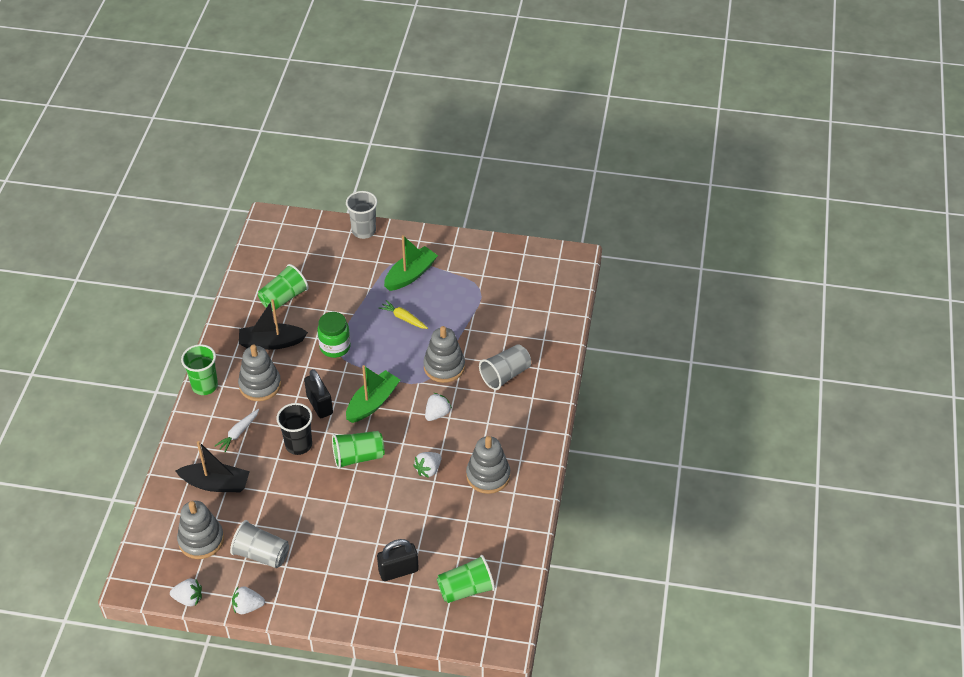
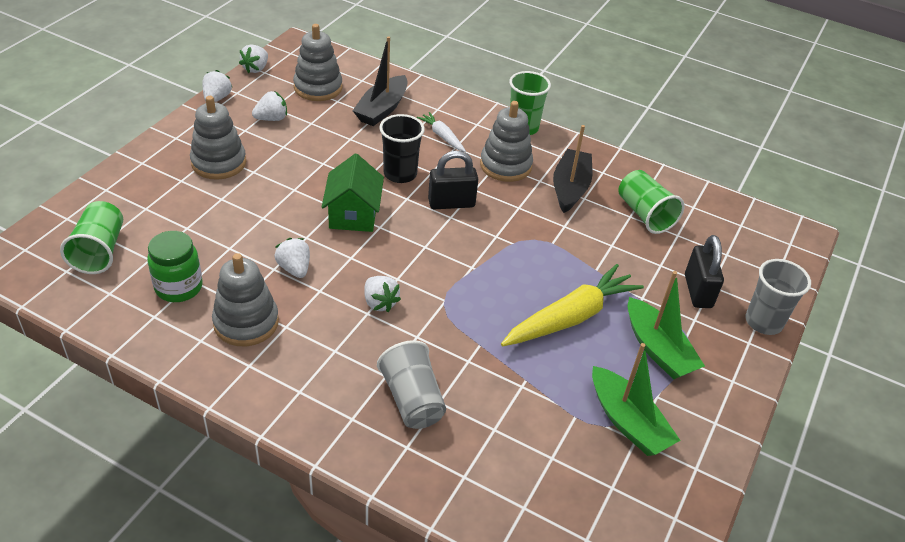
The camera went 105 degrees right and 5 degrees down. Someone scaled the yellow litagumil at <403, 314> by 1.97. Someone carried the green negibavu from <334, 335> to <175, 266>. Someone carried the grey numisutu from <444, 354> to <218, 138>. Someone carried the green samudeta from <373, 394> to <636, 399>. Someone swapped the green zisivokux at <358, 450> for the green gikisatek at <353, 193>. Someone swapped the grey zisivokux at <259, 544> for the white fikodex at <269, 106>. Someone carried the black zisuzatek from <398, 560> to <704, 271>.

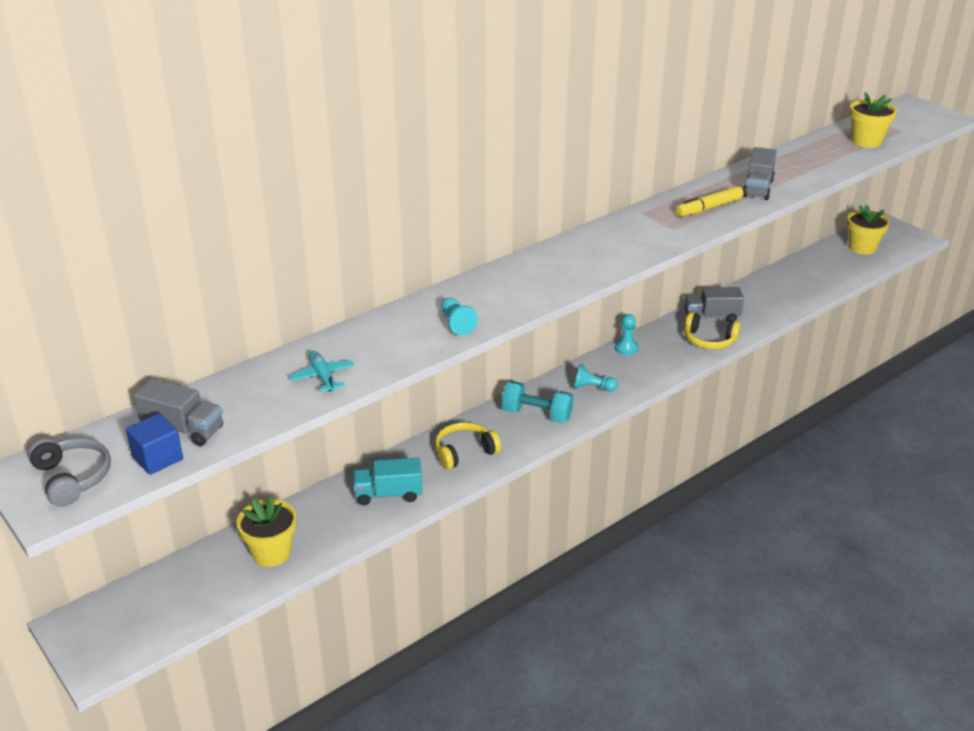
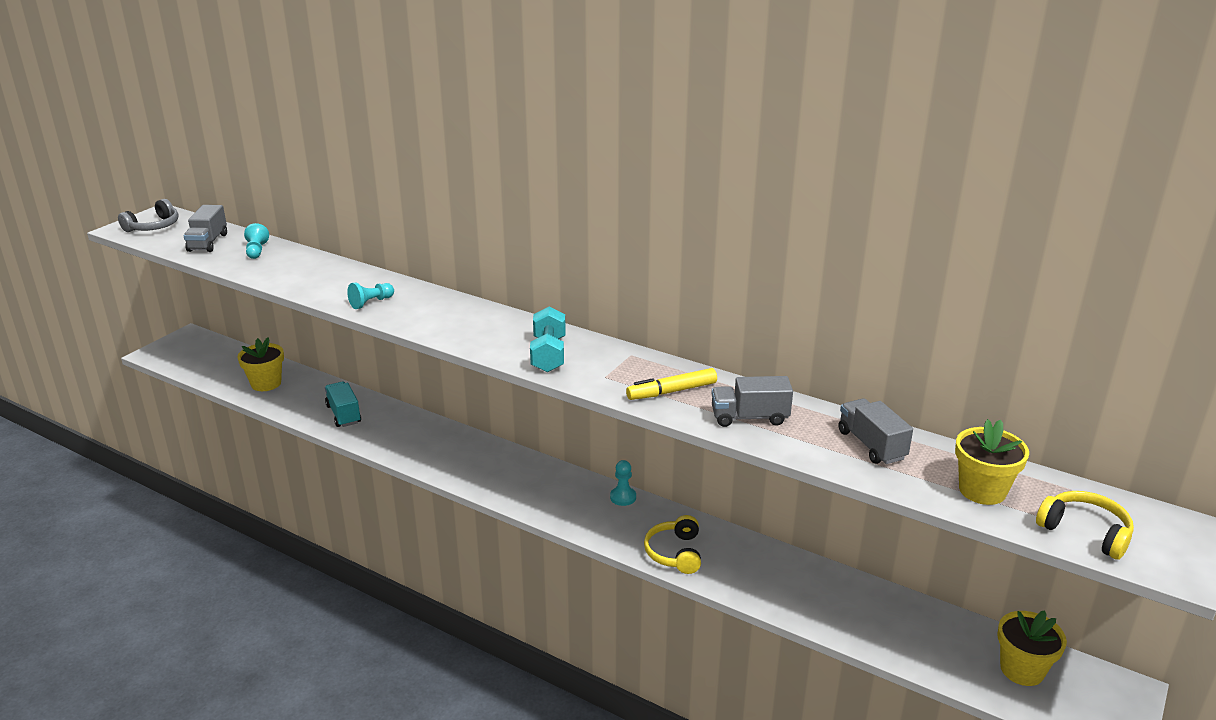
The camera went 70 degrees right and 5 degrees down. Someone rotated the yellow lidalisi at <709, 201> by 60 degrees counterclockwise. Someone carried the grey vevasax from <714, 304> to <875, 431>. Someone took away the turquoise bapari at <322, 371>. Someone carried the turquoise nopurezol from <596, 378> to <256, 241>. Someone carried the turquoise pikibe from <538, 402> to <548, 339>. Someone took away the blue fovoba at <154, 444>. Someone carried the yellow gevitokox from <468, 446> to <1085, 525>.

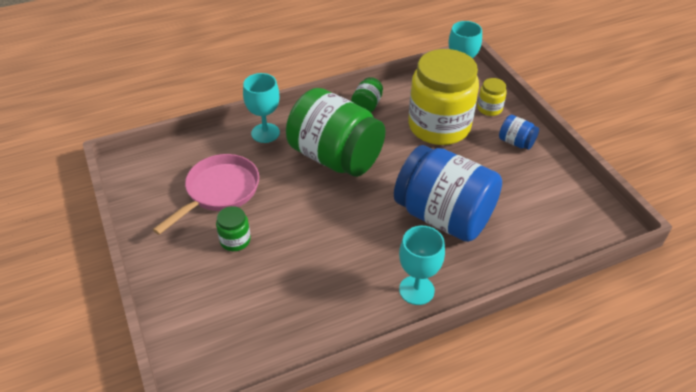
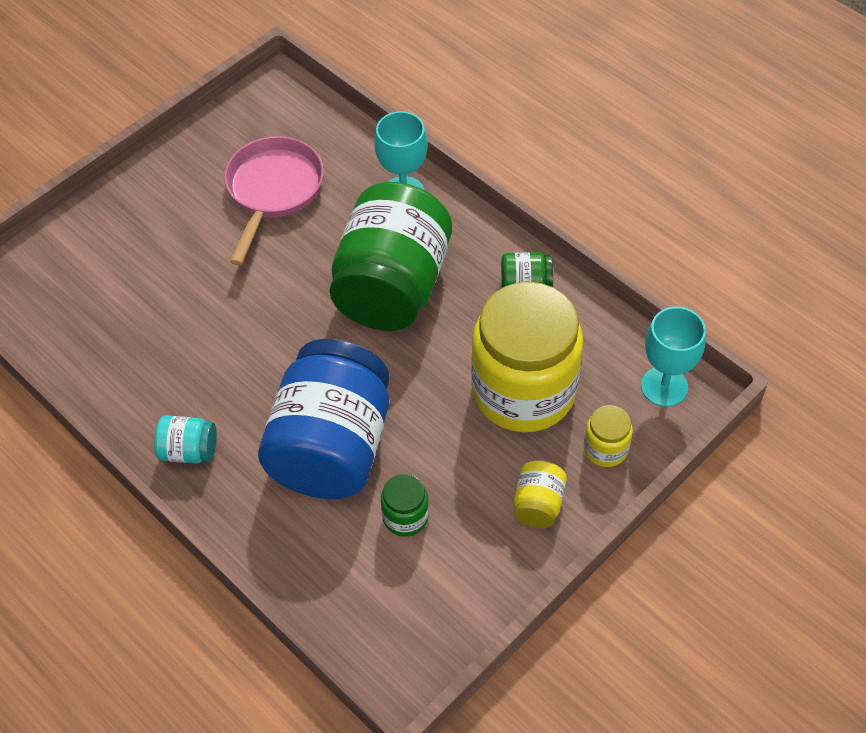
The camera went 70 degrees right and 10 degrees up. Someone repainted the blue negibavu at <519, 132>, which became the yellow negibavu at <540, 494>. Someone rotated the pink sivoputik at <206, 194> by 90 degrees counterclockwise. Someone carried the green negibavu from <233, 228> to <405, 505>. Someone swapped the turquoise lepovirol at <422, 265> for the turquoise negibavu at <185, 439>.

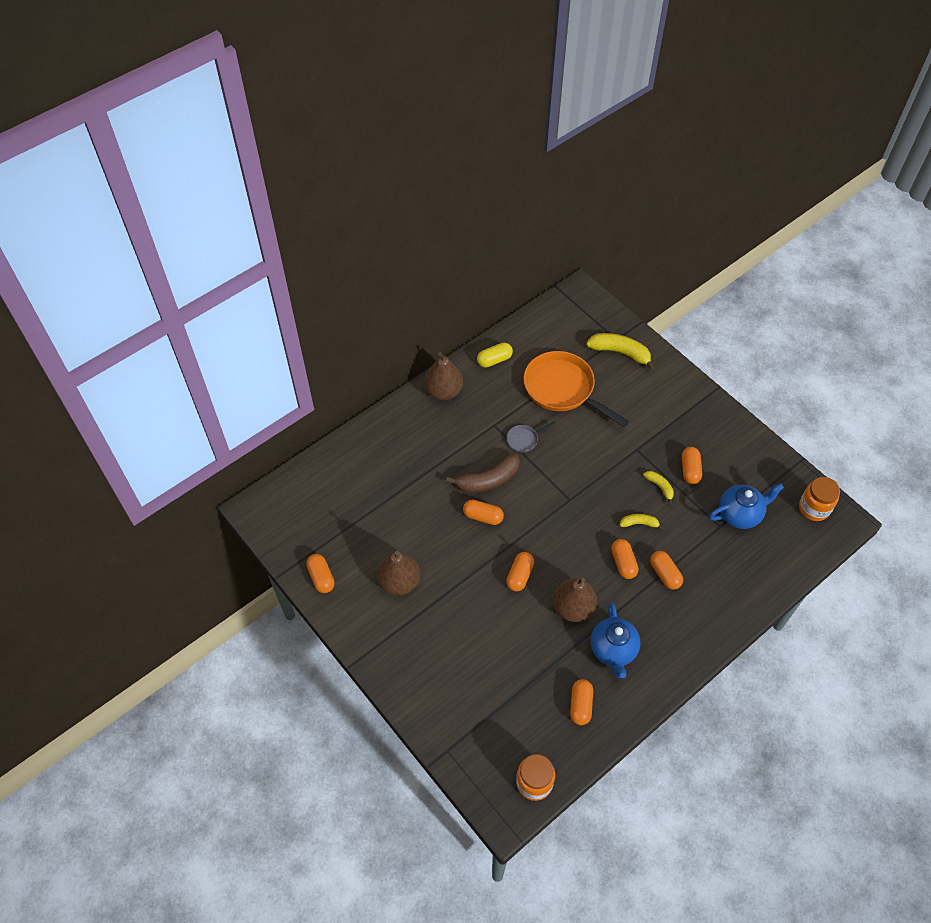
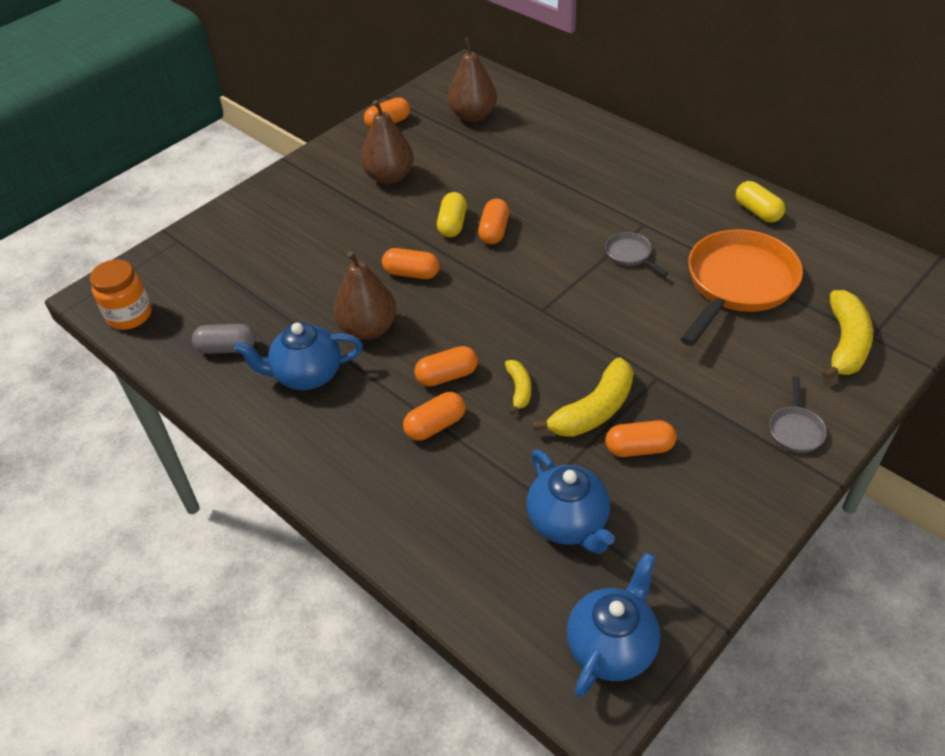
The camera went 85 degrees right and 10 degrees down. Someone carried the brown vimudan from <444, 376> to <472, 80>. Someone took away the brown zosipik at <483, 473>. Someone scaled the yellow zosipik at <658, 487> by 1.83. Someone swapped the orange negibavu at <819, 499> for the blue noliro at <613, 624>. Someone repainted the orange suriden at <581, 702>, which became the grey suriden at <224, 339>. Someone put down the yellow suriden at <452, 214>. Someone put down the grey sivoputik at <798, 414>.

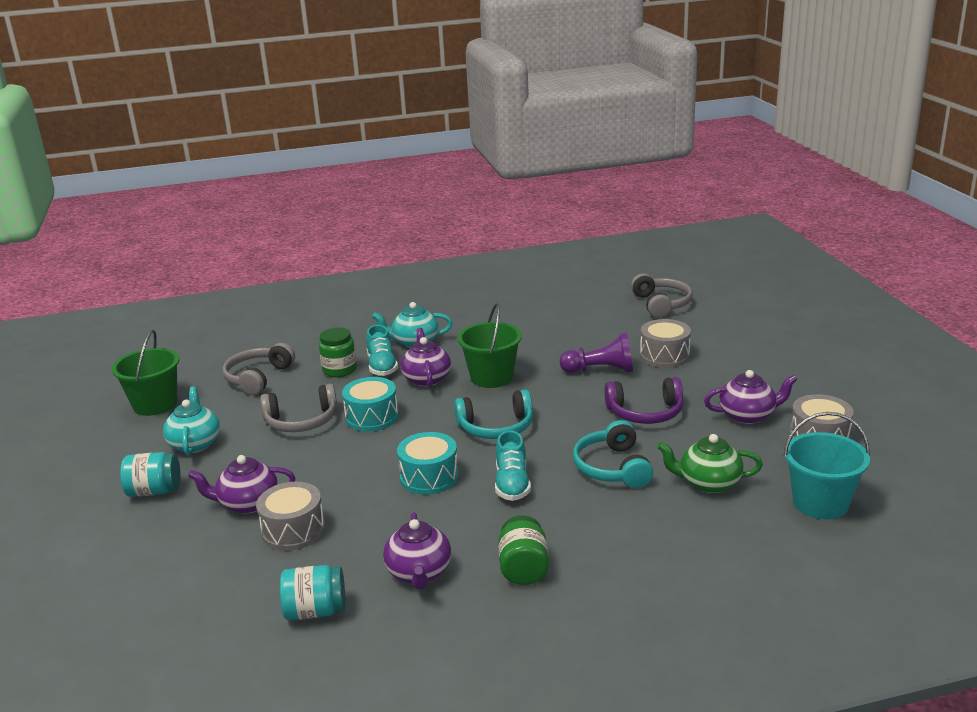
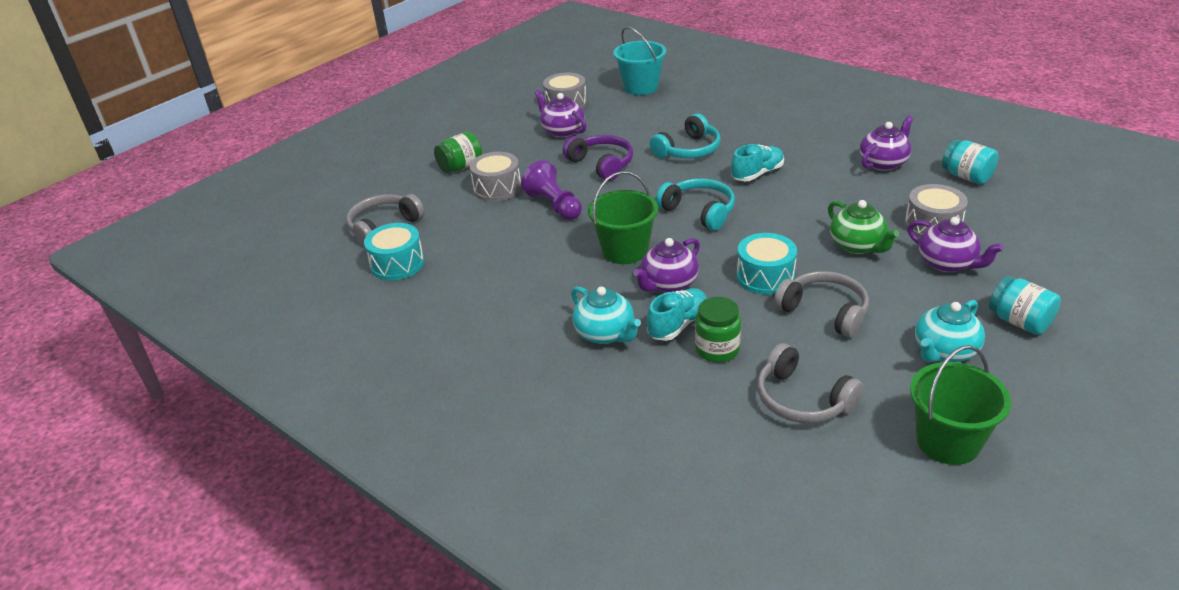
The camera went 125 degrees left and 10 degrees up. Someone rotated the grey gevitokox at <258, 369> by 60 degrees clockwise. Someone carried the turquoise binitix from <428, 463> to <394, 251>. Someone carried the green noliro from <710, 463> to <863, 227>. Someone carried the green negibavu from <523, 550> to <458, 152>.

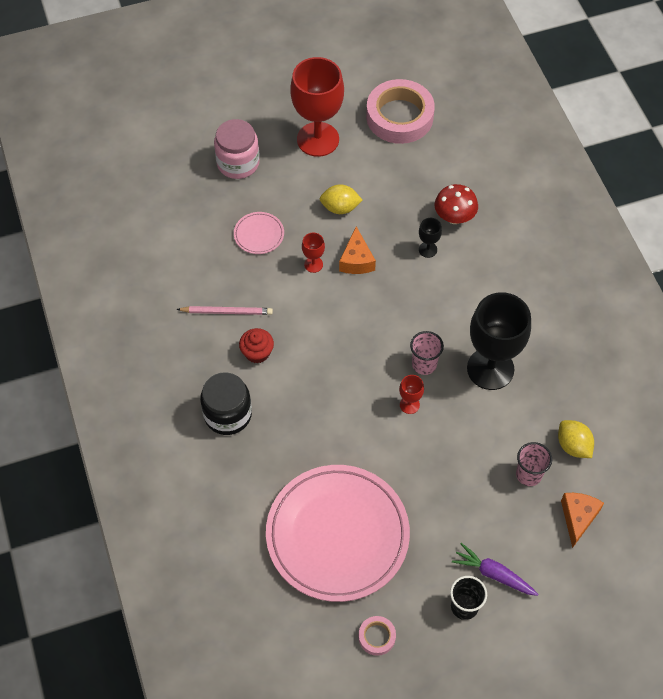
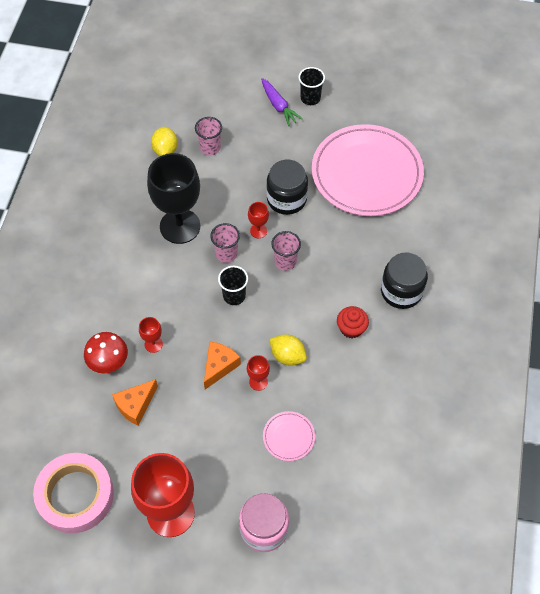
The camera went 150 degrees left and 0 degrees up. Someone carried the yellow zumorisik from <341, 199> to <288, 350>. Someone repainted the black lepovirol at <430, 238>, which became the red lepovirol at <151, 335>. Someone took away the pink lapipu at <225, 310>. Someone carried the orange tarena from <582, 520> to <135, 402>. Someone took away the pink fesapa at <377, 636>. Someone put down the black negibavu at <287, 187>. Someone put down the pink zisivokux at <286, 251>. Someone put down the black zisivokux at <233, 285>.

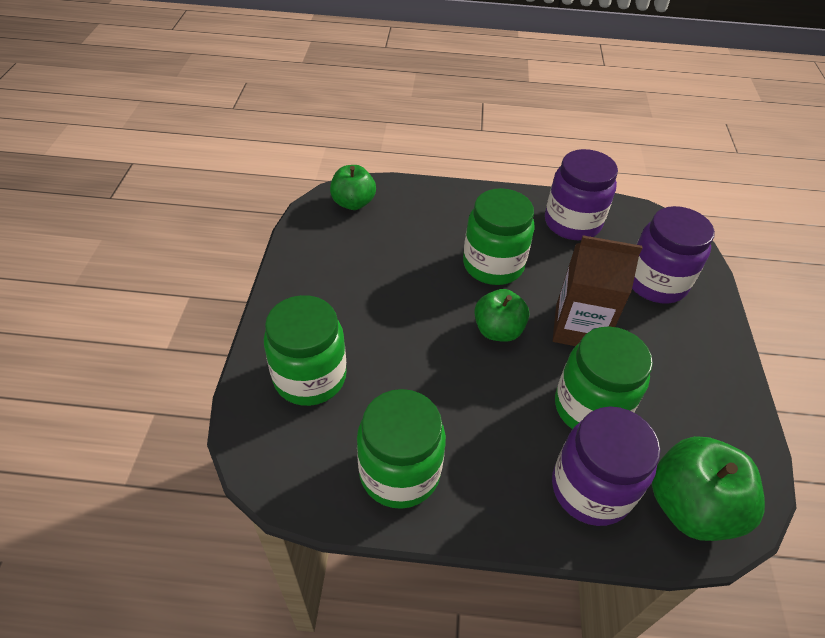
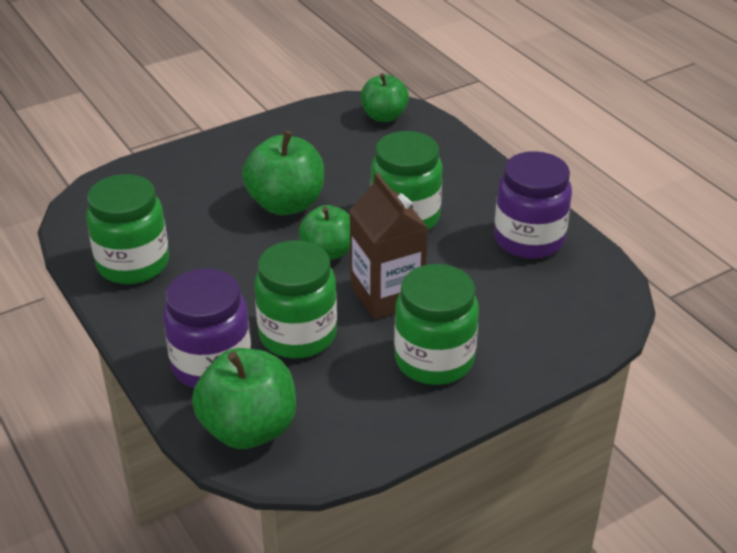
The camera went 55 degrees right and 10 degrees down. Someone took away the purple negibavu at <673, 255>. Someone carried the green negibavu from <305, 350> to <436, 324>. Someone put down the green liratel at <283, 172>.

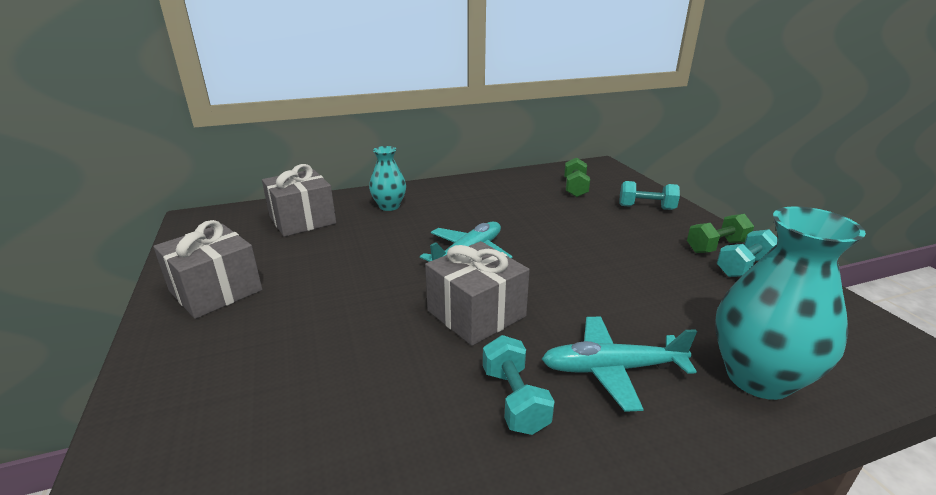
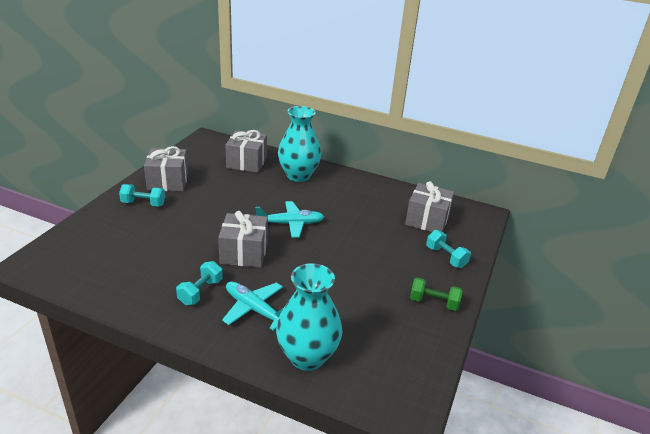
The camera went 40 degrees right and 5 degrees up. Someone scaled the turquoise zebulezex at <387, 178> by 1.72. Someone swapped the green pikibe at <577, 177> for the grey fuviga at <429, 206>. Someone carried the turquoise pikibe from <747, 253> to <142, 195>.

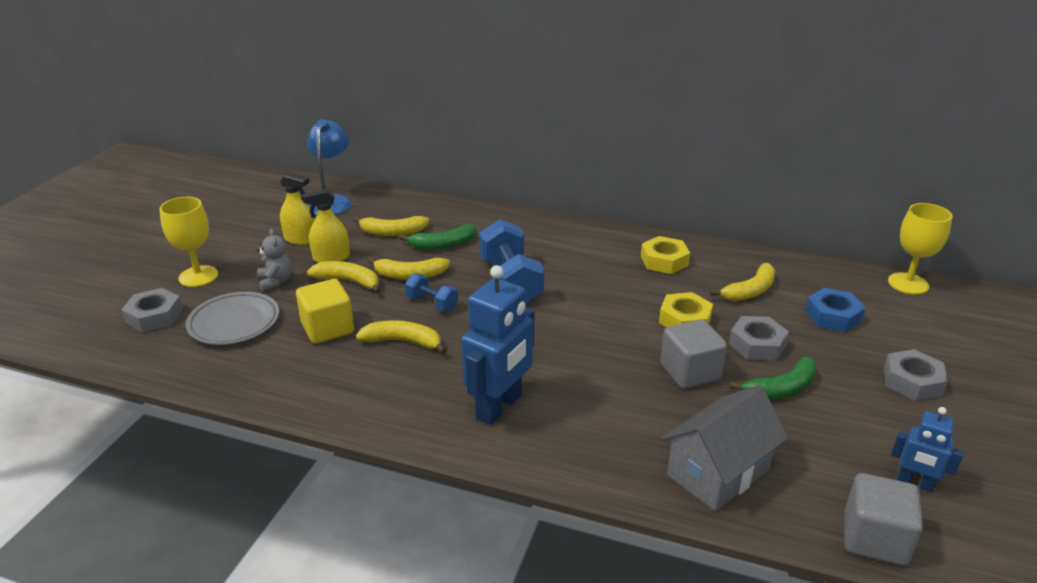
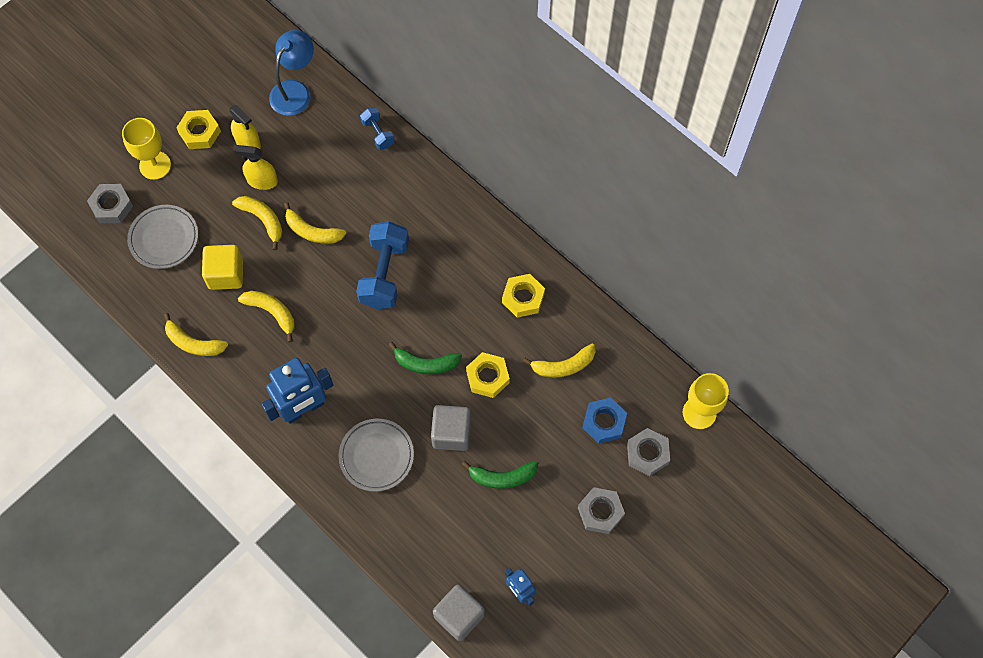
The camera went 25 degrees right and 35 degrees up. Someone carried the yellow zosipik from <391, 226> to <196, 334>. Someone carried the green zosipik from <437, 237> to <425, 358>. Someone took away the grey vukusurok at <274, 260>. Someone carried the blue pikibe from <431, 292> to <377, 128>. Someone carried the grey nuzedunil from <759, 338> to <648, 452>. Someone took away the grey gikisatek at <725, 448>. Someone put down the yellow nuzedunil at <198, 129>. Someone put down the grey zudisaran at <376, 455>.

